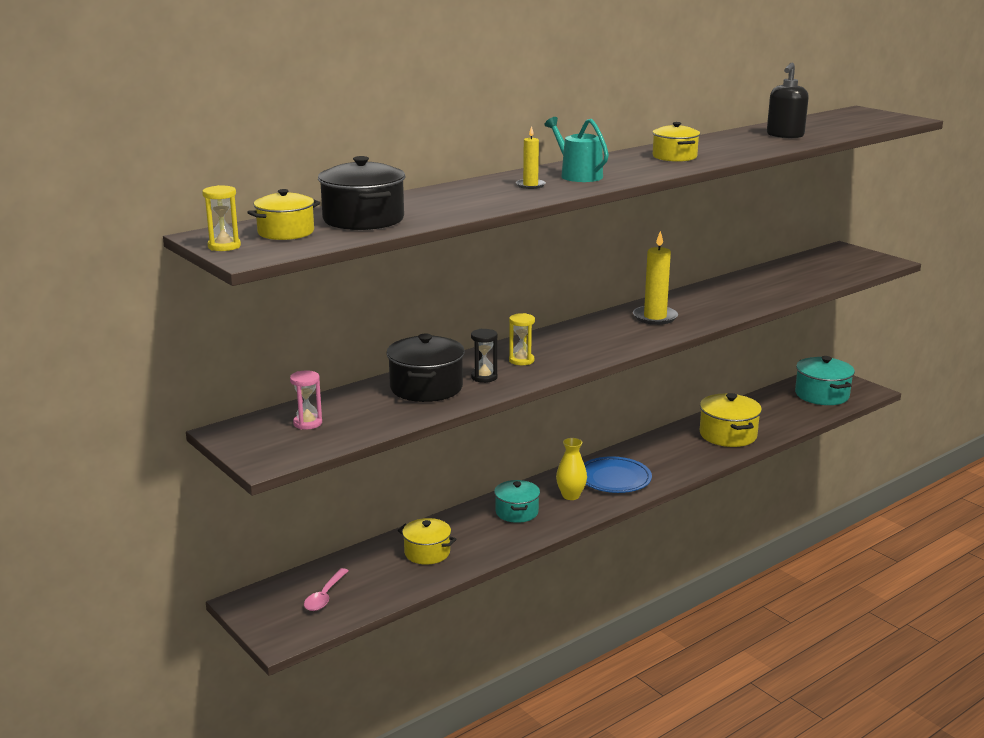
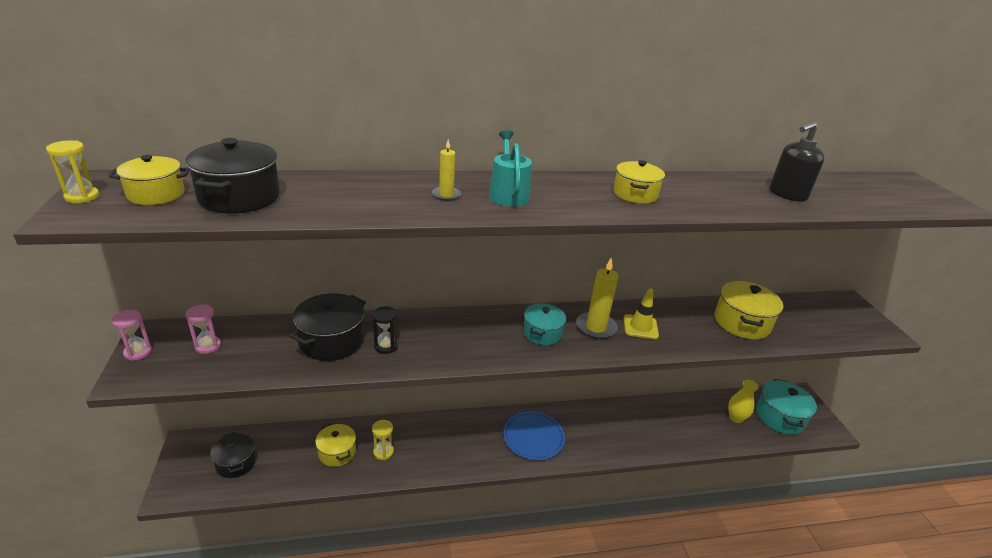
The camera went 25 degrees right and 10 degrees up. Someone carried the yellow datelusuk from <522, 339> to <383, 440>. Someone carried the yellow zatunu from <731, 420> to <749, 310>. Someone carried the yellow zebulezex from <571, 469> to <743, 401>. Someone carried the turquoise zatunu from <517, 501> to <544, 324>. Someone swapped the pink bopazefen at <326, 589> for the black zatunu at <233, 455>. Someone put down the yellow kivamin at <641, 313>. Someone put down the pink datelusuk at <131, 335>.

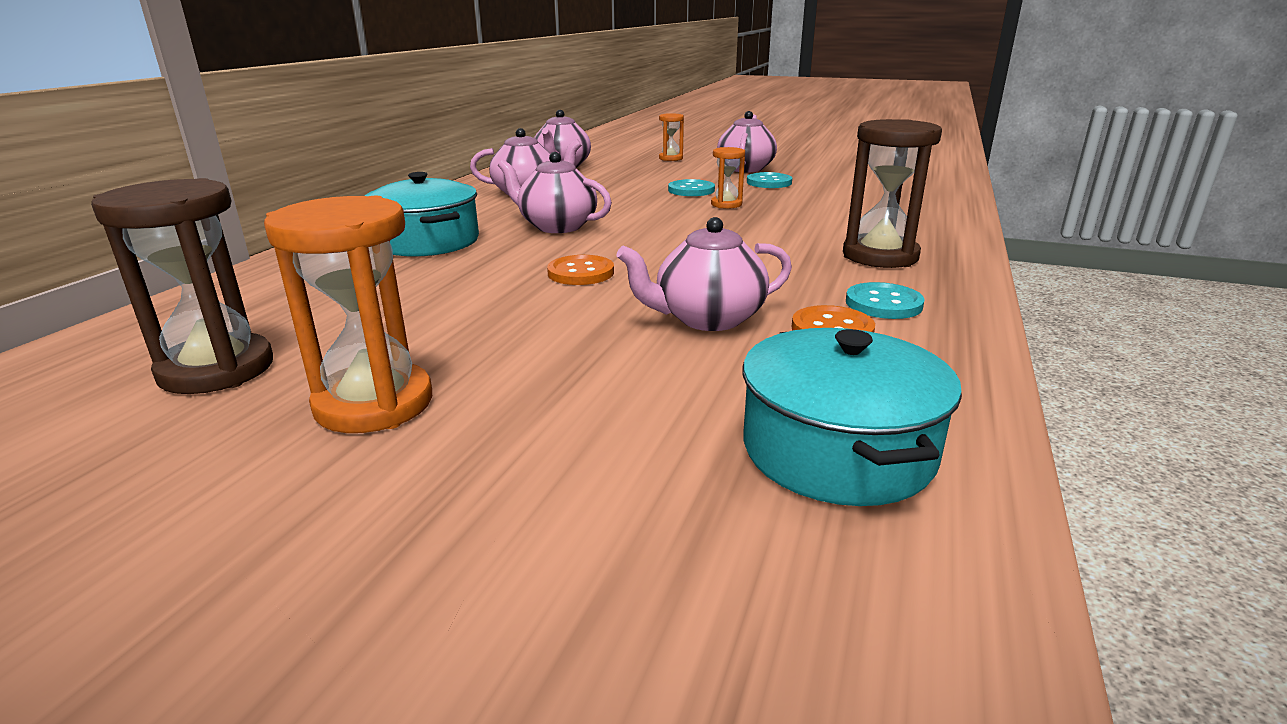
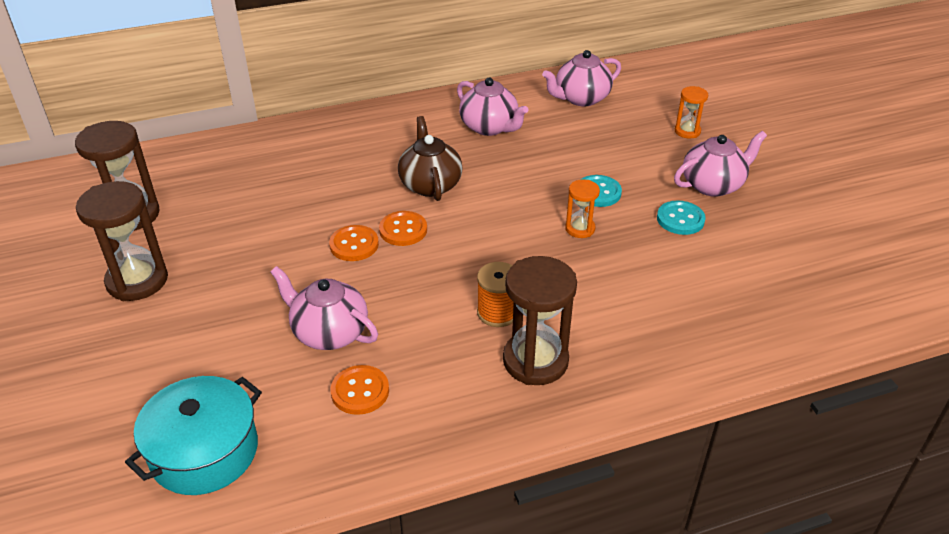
The camera went 50 degrees right and 15 degrees up. Someone repainted the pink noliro at <555, 192>, which became the brown noliro at <430, 158>. Someone took away the turquoise zatunu at <422, 214>. Someone repainted the orange datelusuk at <348, 314>, which became the brown datelusuk at <122, 241>. Someone took away the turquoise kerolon at <885, 300>. Someone put down the orange kerolon at <403, 228>. Someone put down the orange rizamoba at <495, 294>.

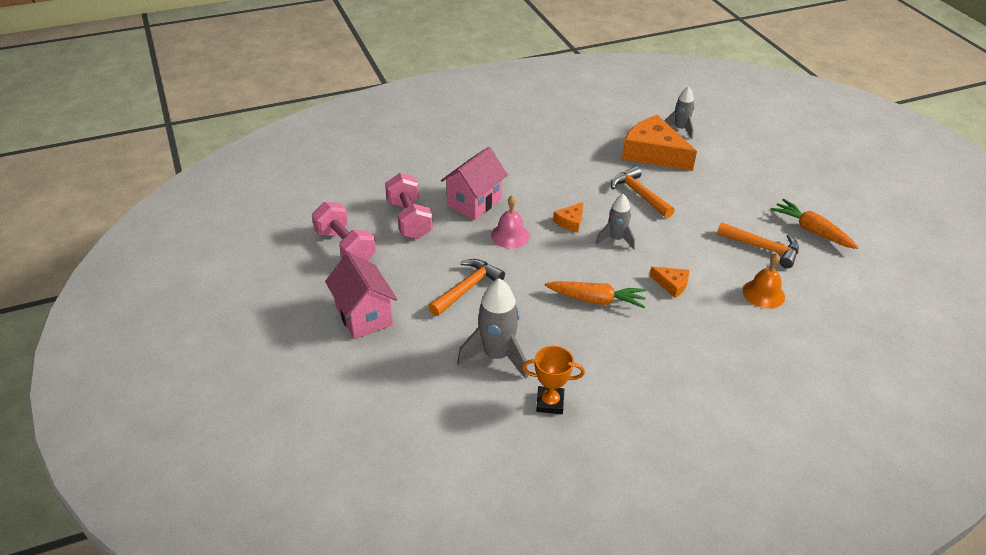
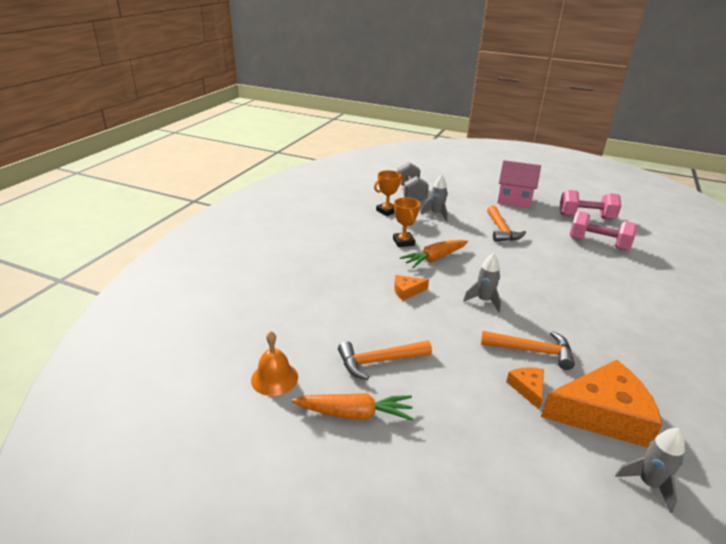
The camera went 135 degrees right and 10 degrees down. Someone took away the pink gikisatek at <474, 183>. Someone took away the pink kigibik at <510, 221>. Someone carried the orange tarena from <568, 217> to <525, 388>. Someone carried the orange kigibik from <764, 281> to <274, 363>. Someone scaled the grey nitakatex at <492, 328> by 0.62. Someone put down the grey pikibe at <413, 182>. Someone put down the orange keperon at <406, 222>.

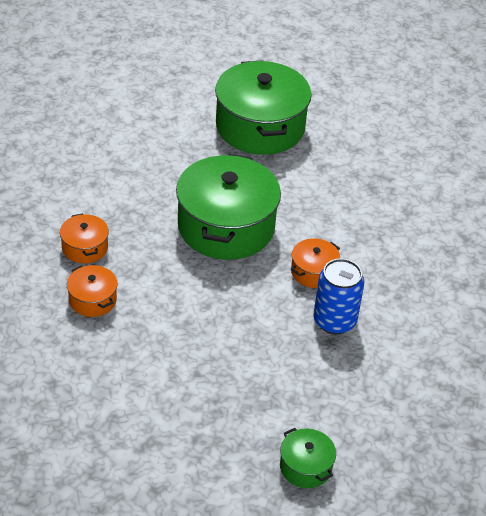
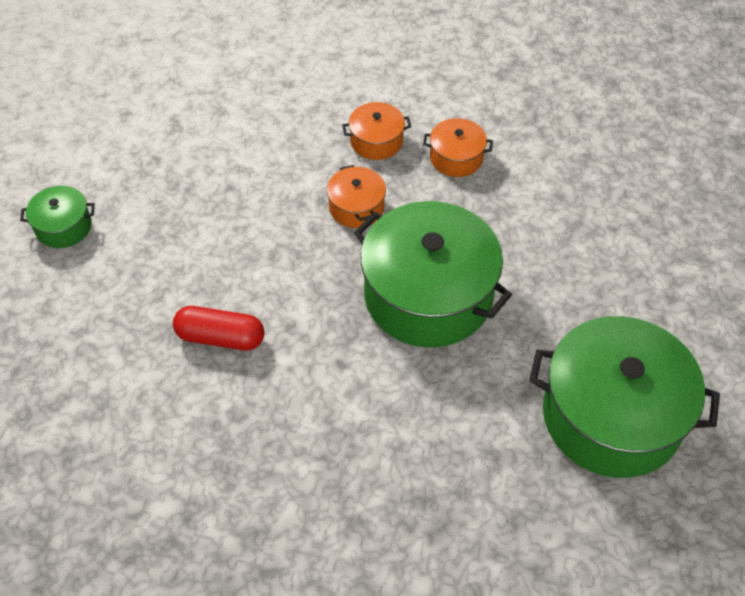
The camera went 120 degrees right and 10 degrees up. Someone carried the orange zatunu from <315, 263> to <356, 196>. Someone swapped the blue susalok at <338, 296> for the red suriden at <219, 328>.

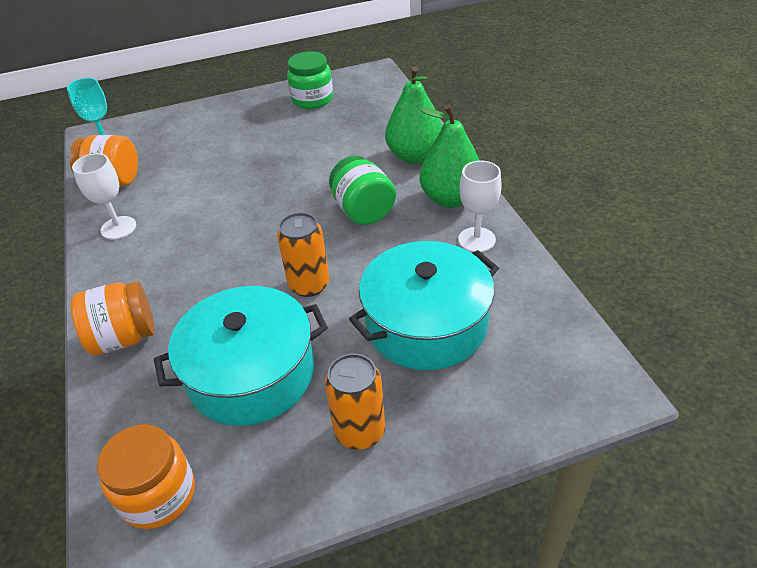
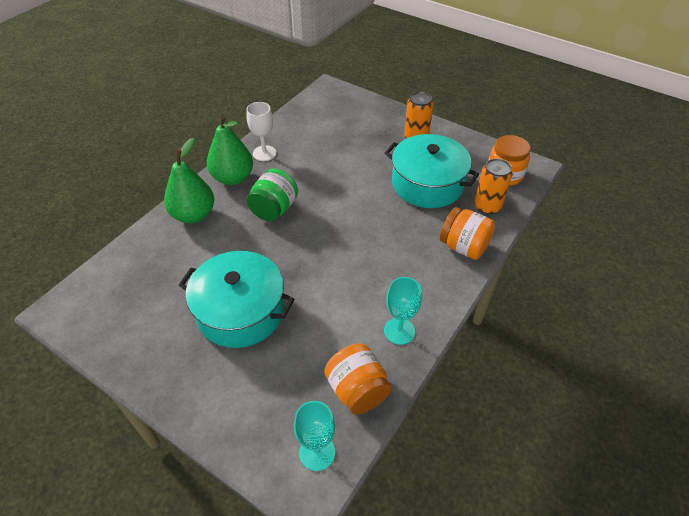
The camera went 130 degrees left and 5 degrees up. Someone took away the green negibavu at <310, 80>. Someone repainted the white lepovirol at <104, 196>, which became the turquoise lepovirol at <403, 311>. Someone carried the orange susalok from <303, 254> to <493, 186>. Someone carried the turquoise zatunu from <424, 305> to <236, 299>.

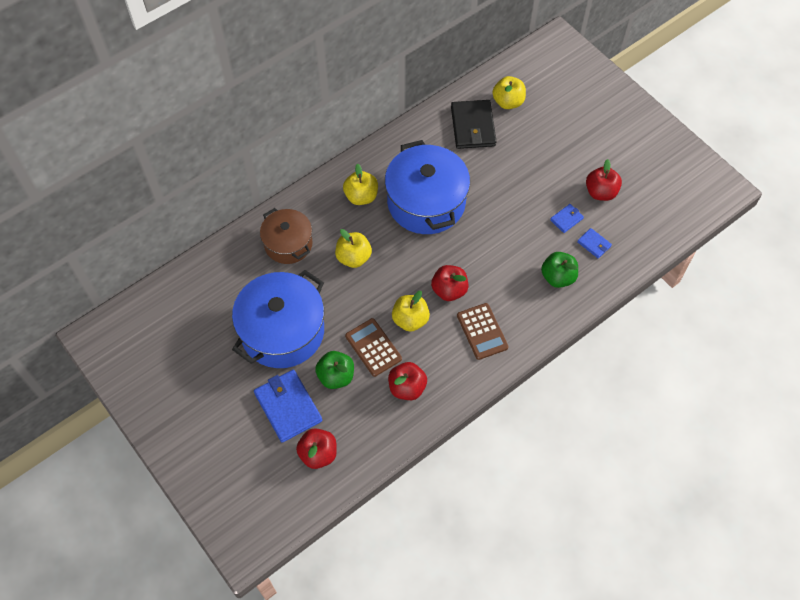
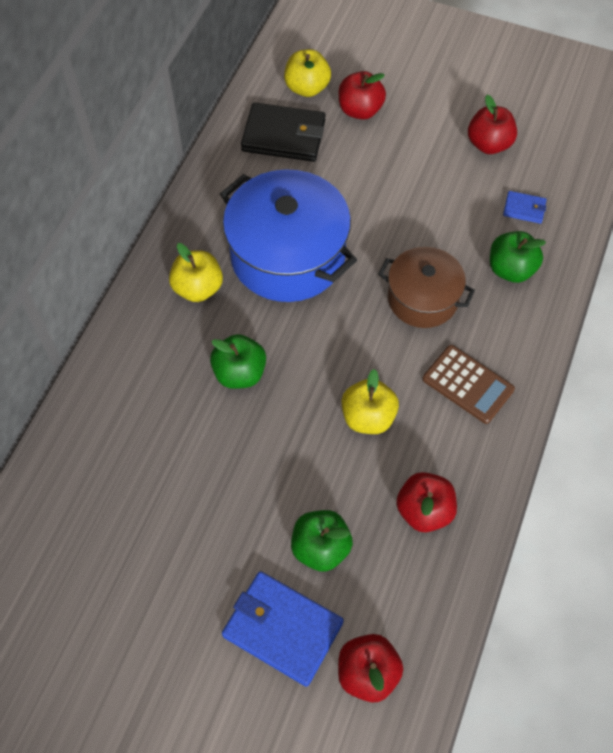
The camera went 30 degrees left and 0 degrees up. Someone rotated the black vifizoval at <474, 124> by 45 degrees counterclockwise. Someone took away the blue vifizoval at <567, 218>. Someone carried the brown zatunu from <286, 236> to <426, 287>. Someone repainted the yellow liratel at <353, 248>, which became the green liratel at <238, 361>. Someone carried the red liratel from <449, 283> to <362, 95>. Someone took away the blue zatunu at <278, 319>. Someone took away the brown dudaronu at <373, 347>.

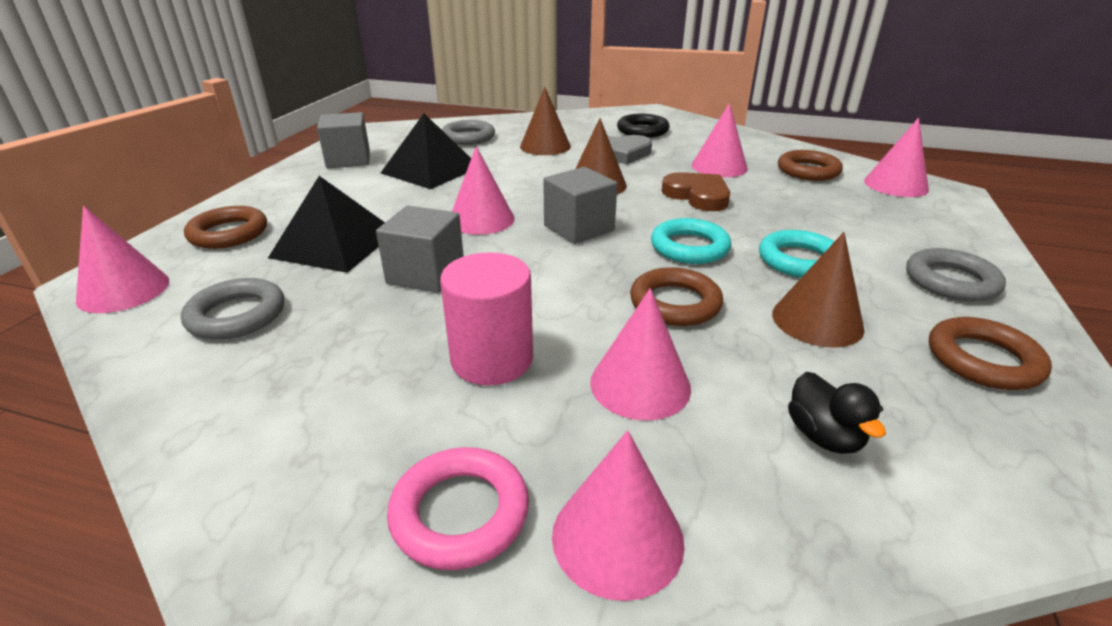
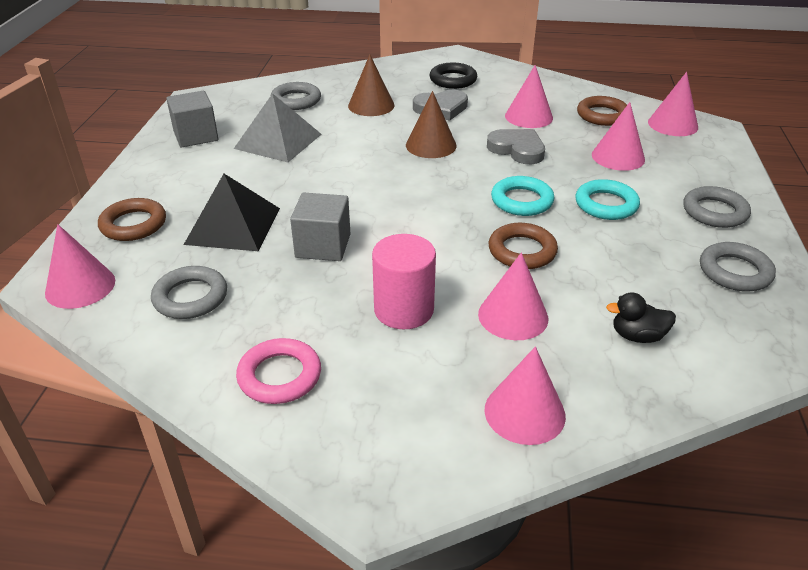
The camera went 10 degrees left and 5 degrees up. Someone repainted the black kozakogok at <426, 151>, which became the grey kozakogok at <278, 127>. Someone carried the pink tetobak from <483, 190> to <618, 136>. Someone took away the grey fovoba at <580, 205>. Someone repainted the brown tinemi at <696, 191>, which became the grey tinemi at <516, 146>. Someone took away the brown tetobak at <818, 290>. Someone repainted the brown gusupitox at <990, 353>, which became the grey gusupitox at <738, 266>. Someone rotated the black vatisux at <837, 413> by 120 degrees clockwise. Someone carried the pink gusupitox from <458, 508> to <278, 371>.

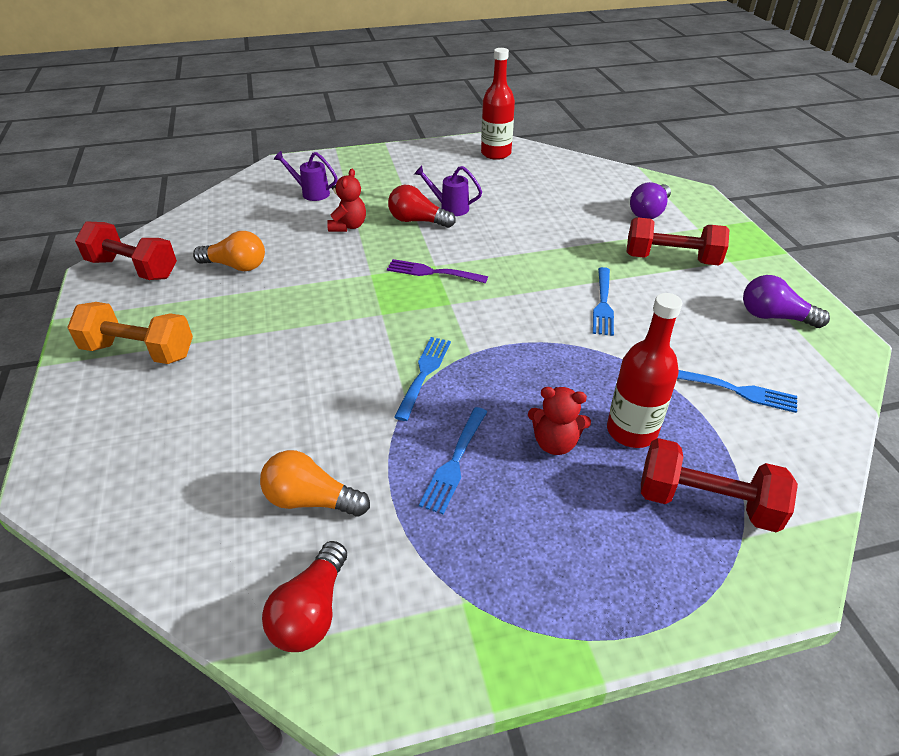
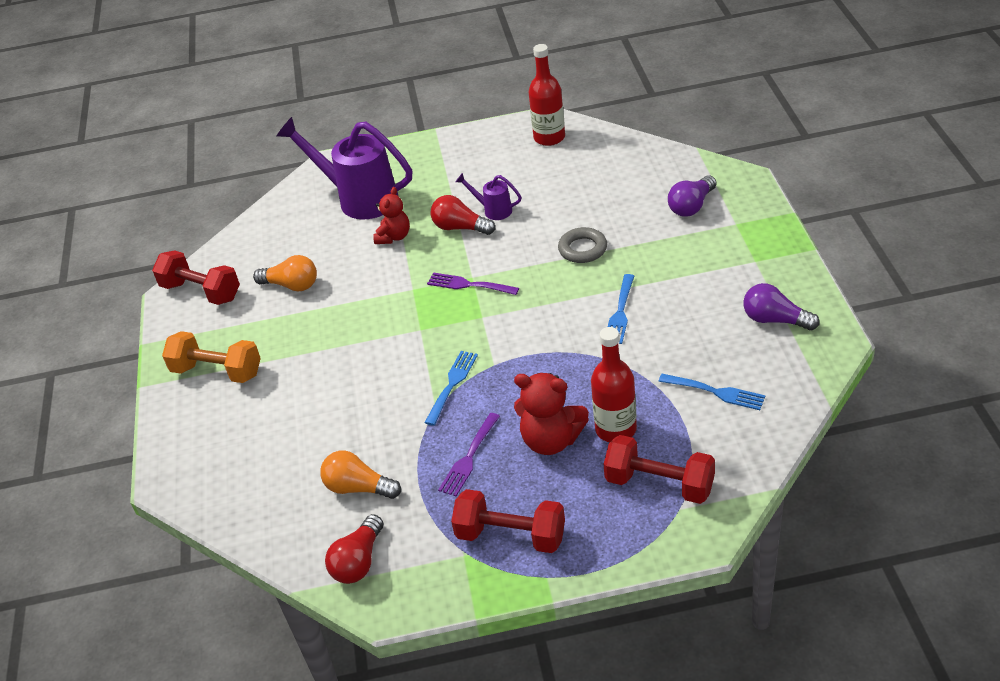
The camera went 10 degrees right and 0 degrees up. Someone scaled the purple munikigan at <305, 176> by 2.17. Someone carried the red pikibe from <677, 241> to <508, 521>. Someone scaled the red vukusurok at <559, 421> by 1.52. Someone repainted the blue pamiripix at <453, 460>, which became the purple pamiripix at <469, 454>. Someone put down the grey gusupitox at <582, 245>.

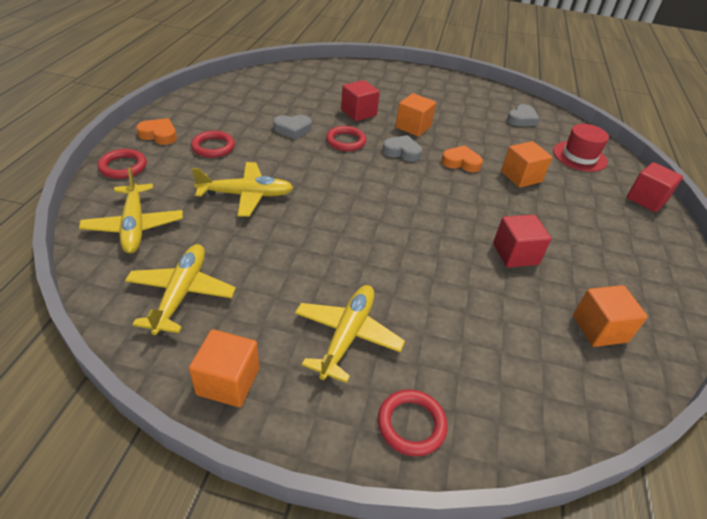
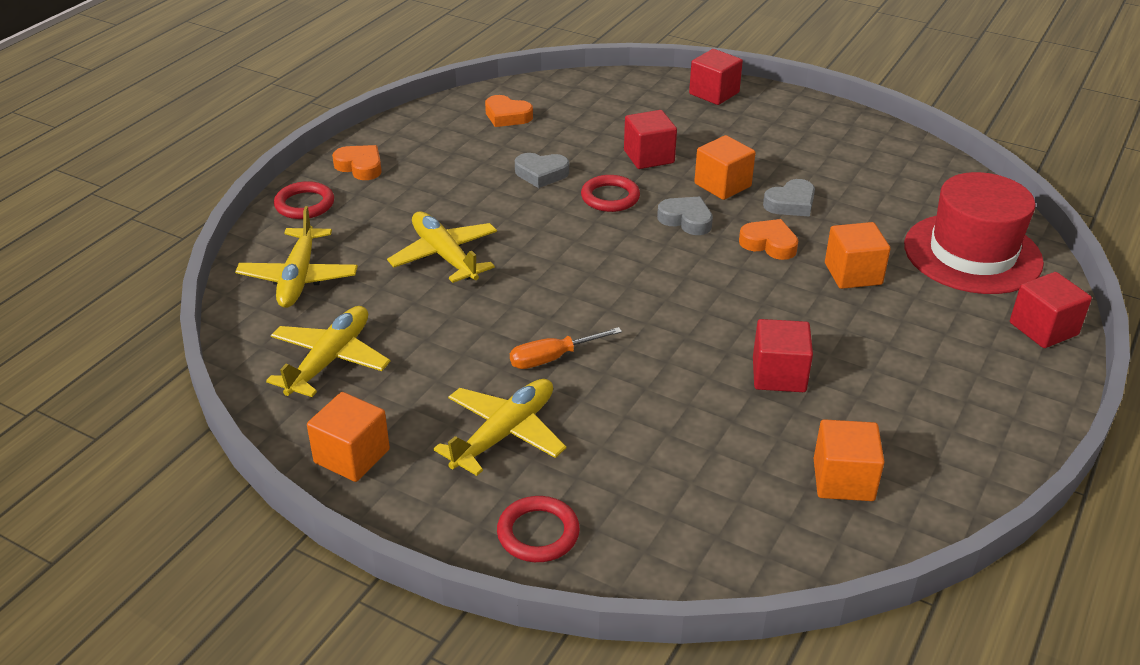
The camera went 20 degrees right and 5 degrees down. Someone carried the grey tinemi from <523, 115> to <789, 198>. Someone scaled the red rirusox at <581, 148> by 1.59. Someone took away the red gusupitox at <213, 144>. Someone rotated the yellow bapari at <242, 189> by 135 degrees counterclockwise. Someone put down the red fovoba at <716, 77>. Someone put down the orange tinemi at <509, 111>. Someone put down the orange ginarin at <566, 348>.

